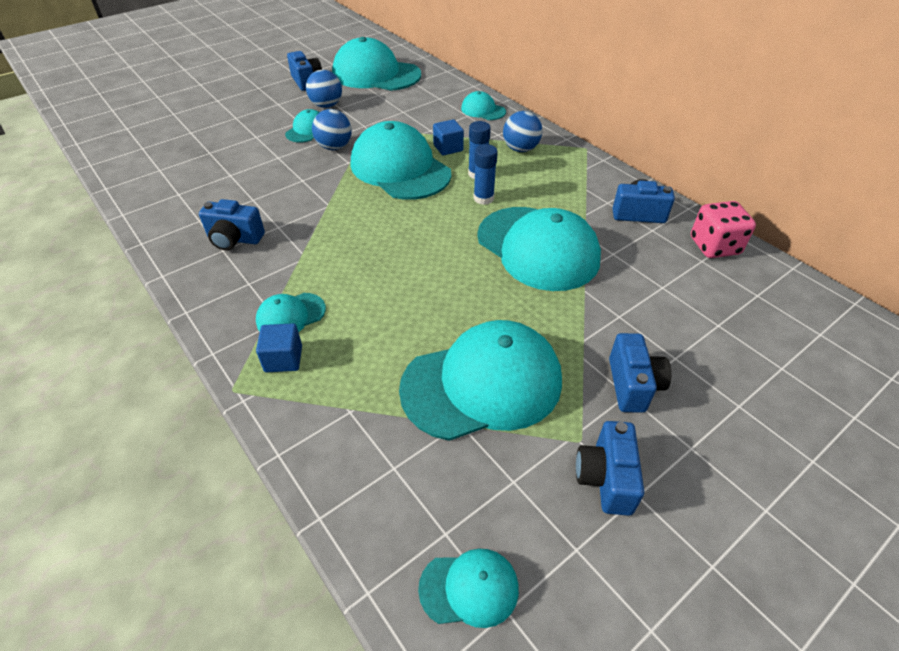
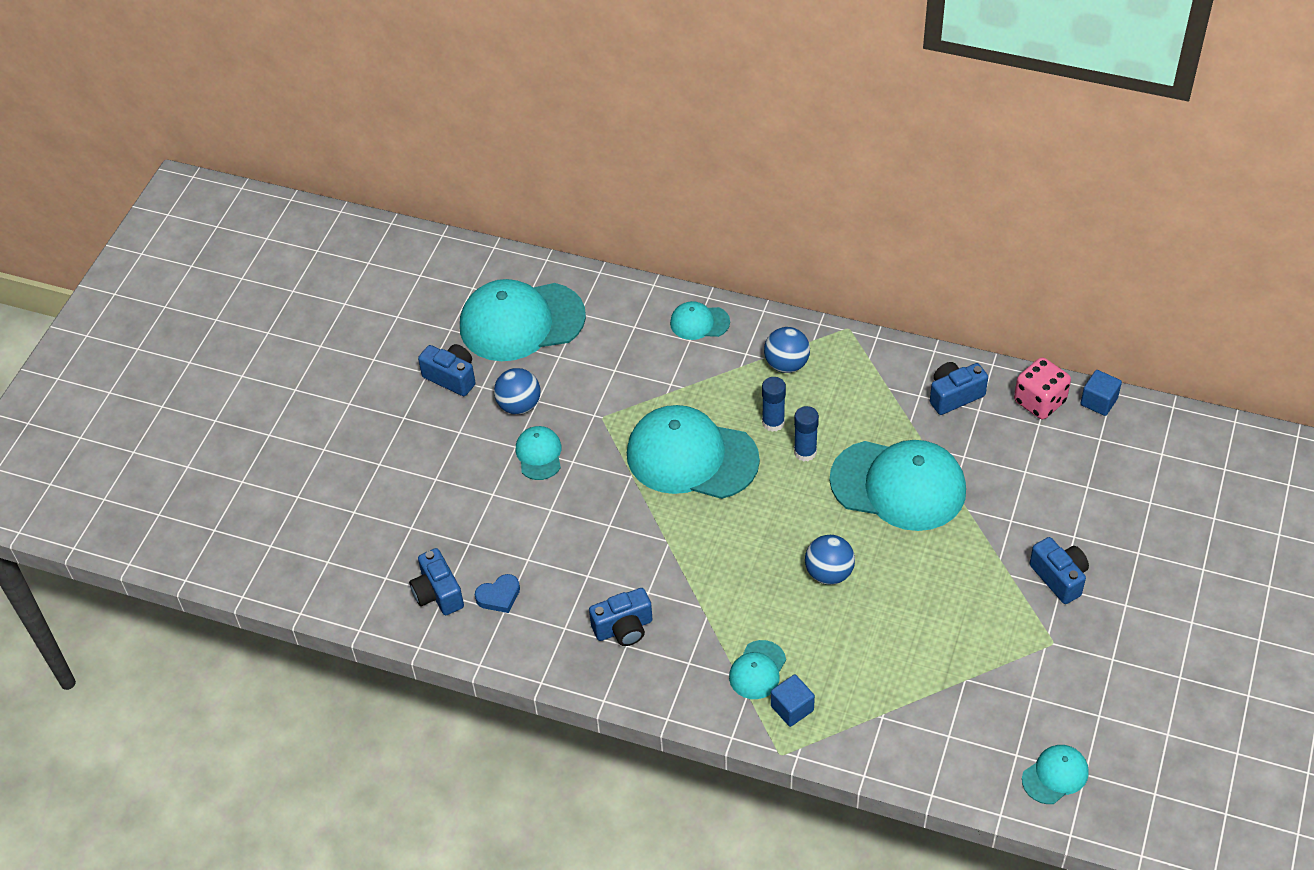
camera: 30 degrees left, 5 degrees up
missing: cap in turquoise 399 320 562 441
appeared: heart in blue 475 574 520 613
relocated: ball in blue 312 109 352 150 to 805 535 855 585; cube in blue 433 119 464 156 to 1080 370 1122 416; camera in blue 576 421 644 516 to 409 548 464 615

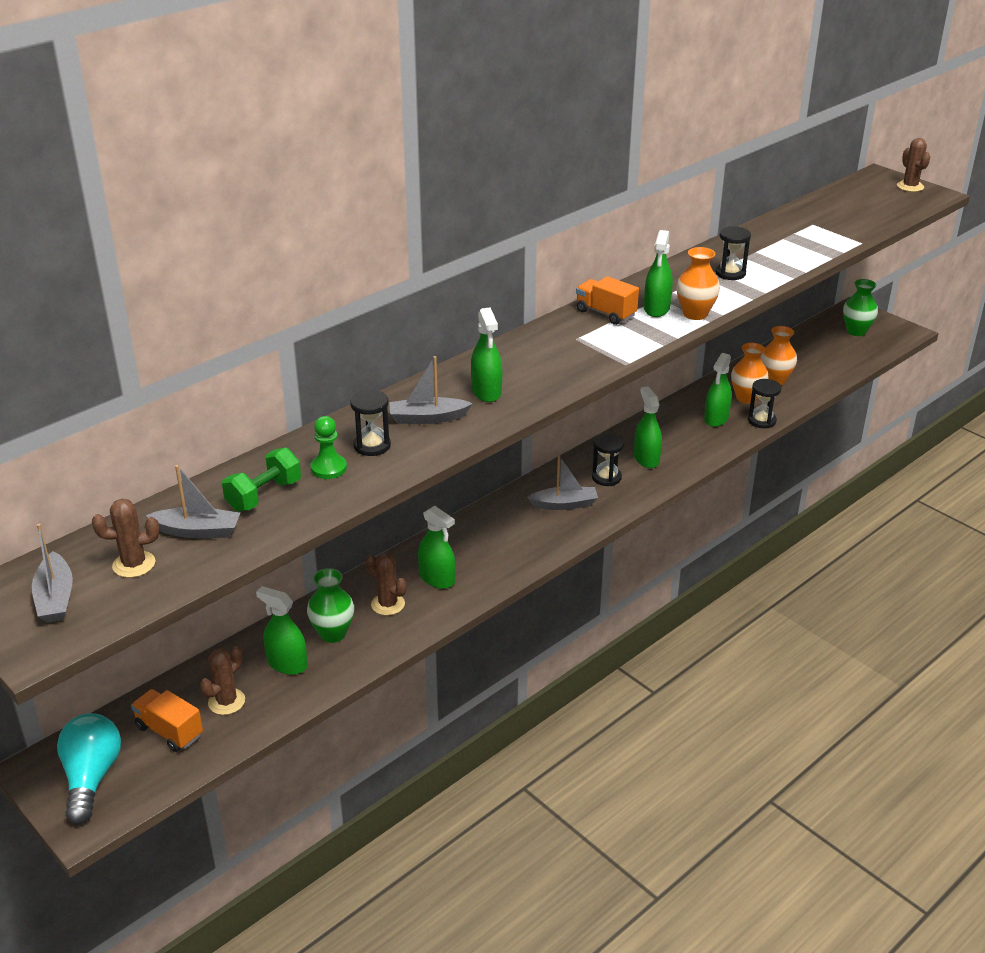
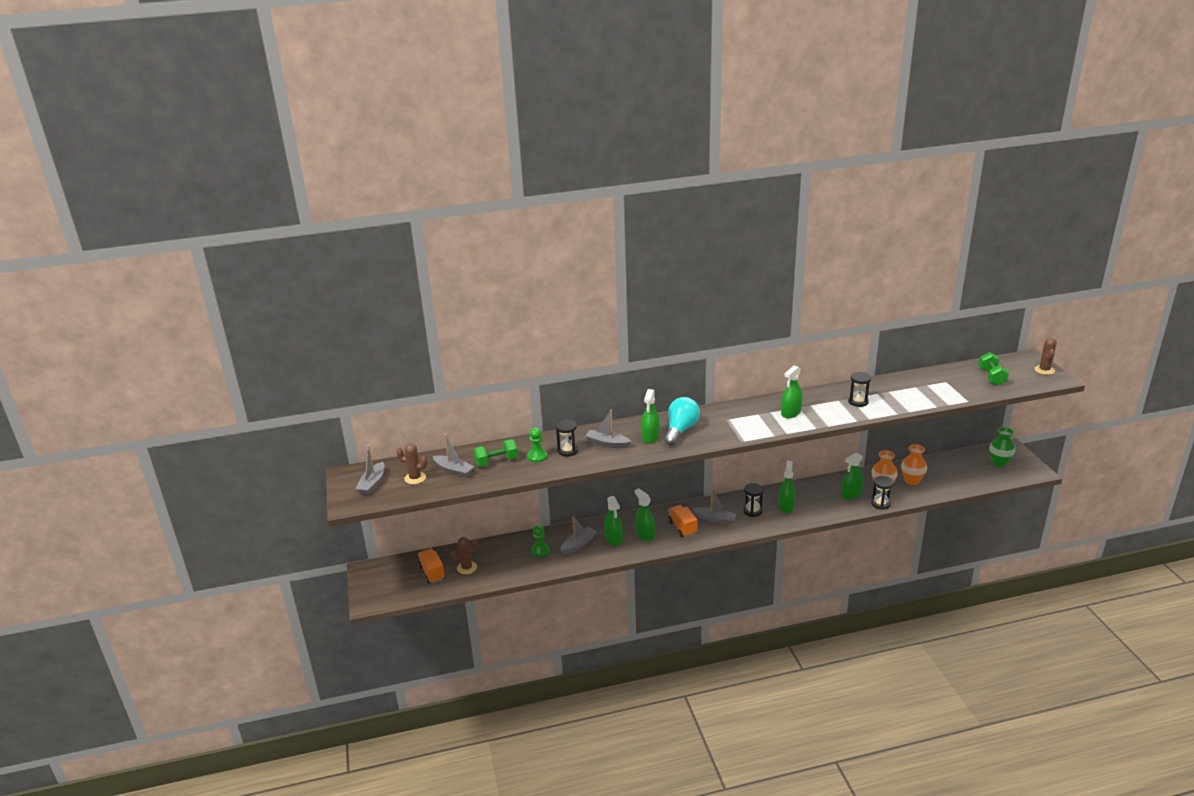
camera: 30 degrees right, 5 degrees down
missing: vase in orange 676 247 720 320
appeared: dumbbell in green 979 352 1009 386
relocated: truck in orange 576 276 639 325 to 668 505 697 537; spray bottle in green 256 586 307 675 to 635 488 655 541; light bulb in turquoise 57 713 121 824 to 664 397 700 445
exchanged: cactus in brown 366 553 406 615 to boat in grey 560 516 597 555; vase in green 307 568 354 643 to pawn in green 531 525 550 557

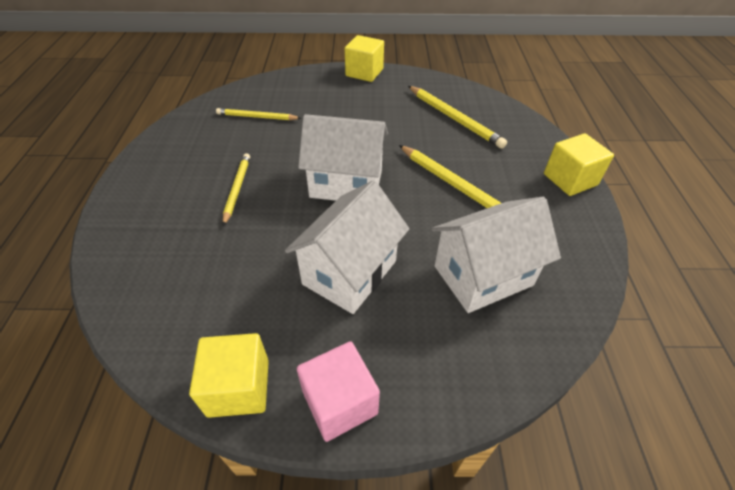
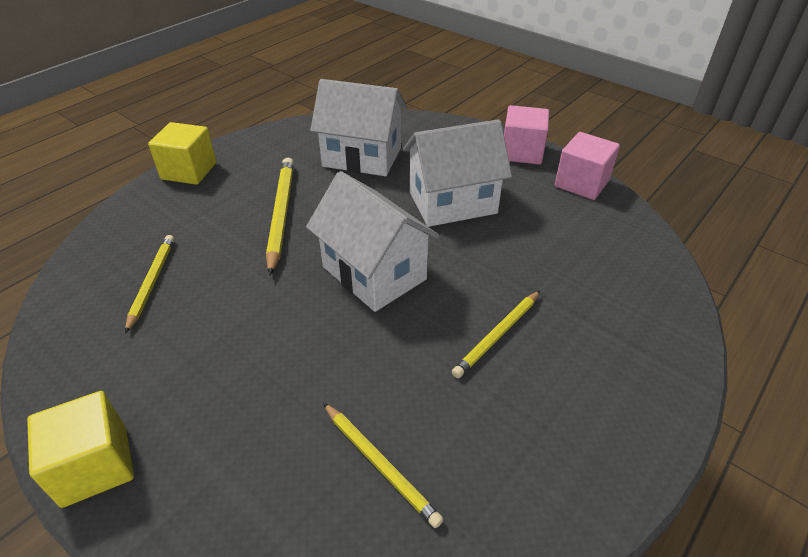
camera: 140 degrees left, 5 degrees down
colour: cube in yellow 189 333 269 418 to cube in pink 555 132 620 200
size: pencil in yellow 408 86 507 149 = 125 235 174 333 x0.66

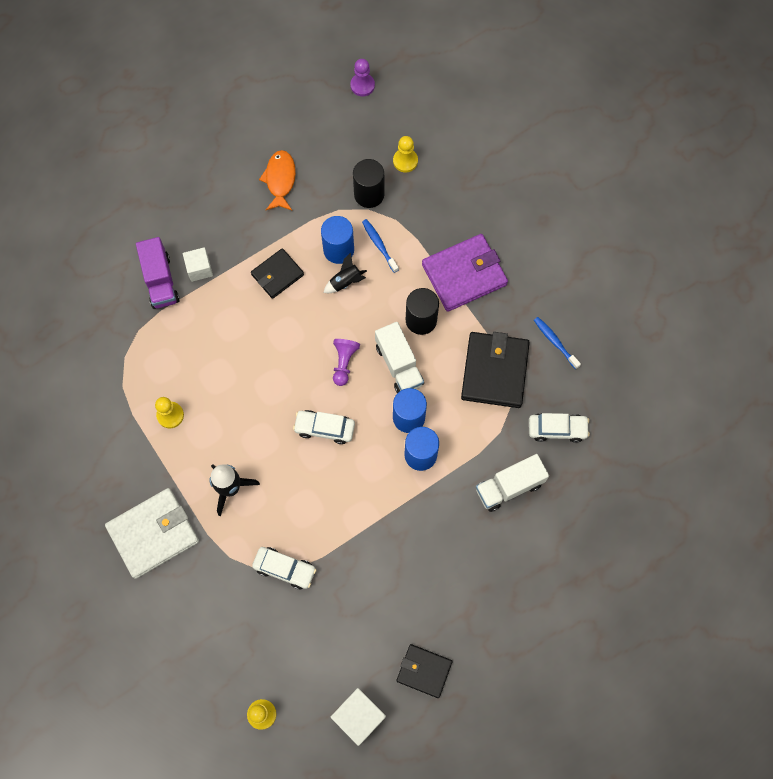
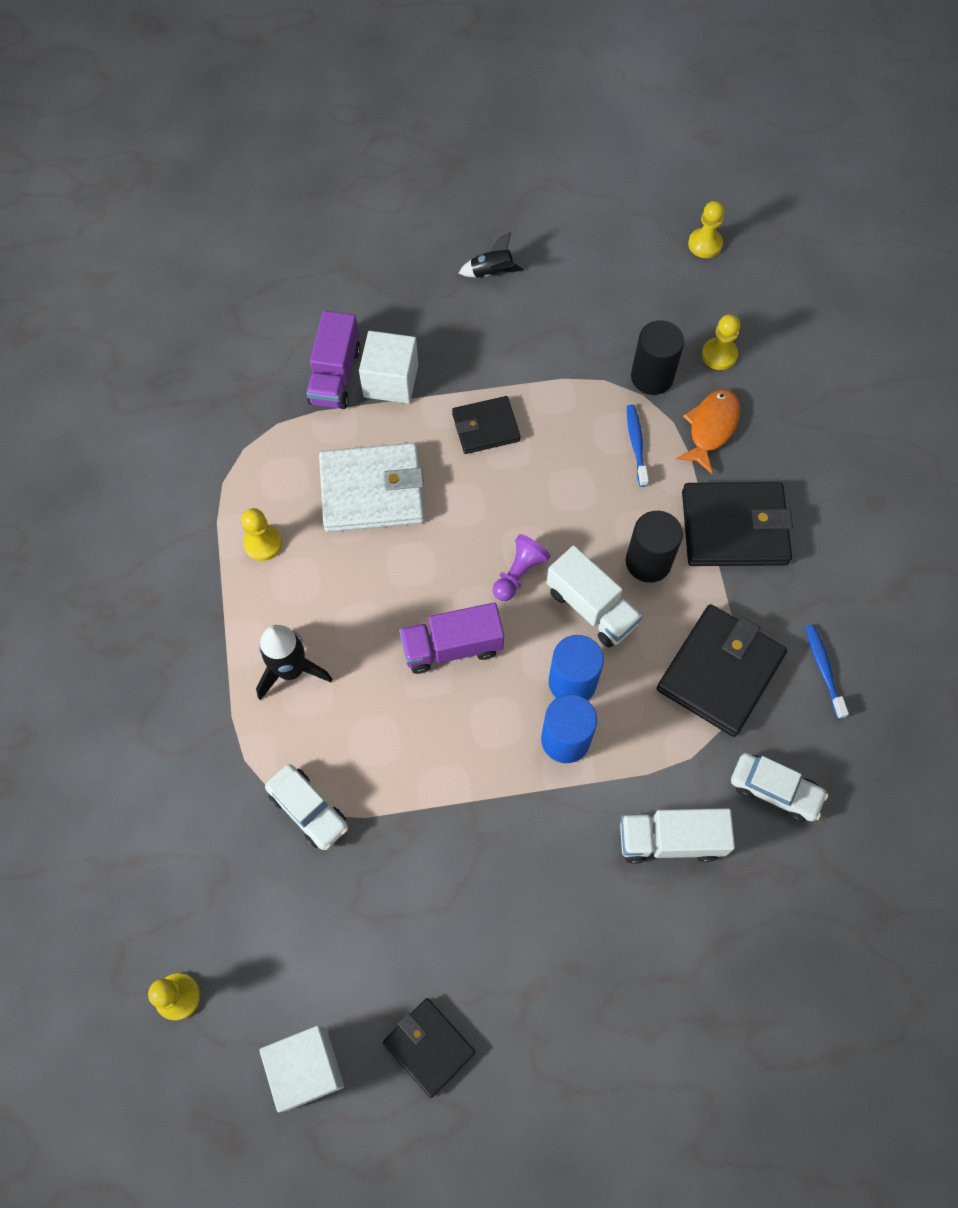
camera: 25 degrees right, 5 degrees down
missing: cylinder in blue 321 216 354 264
relocated: fish in orange 259 150 296 211 to 676 389 741 474; rocket in black 323 253 367 293 to 459 232 524 277; wallet in white 105 488 199 579 to 319 443 424 532
exchanged: car in white 293 410 355 444 to truck in purple 399 603 504 674
colour: pawn in purple 350 59 375 96 to pawn in yellow 688 201 725 258; wallet in purple 422 234 508 312 to wallet in black 682 482 793 566
spun: truck in white 375 322 424 393 = 547 545 643 648 45 degrees counterclockwise
size: cube in white 183 247 213 282 = 359 331 418 404 x1.51

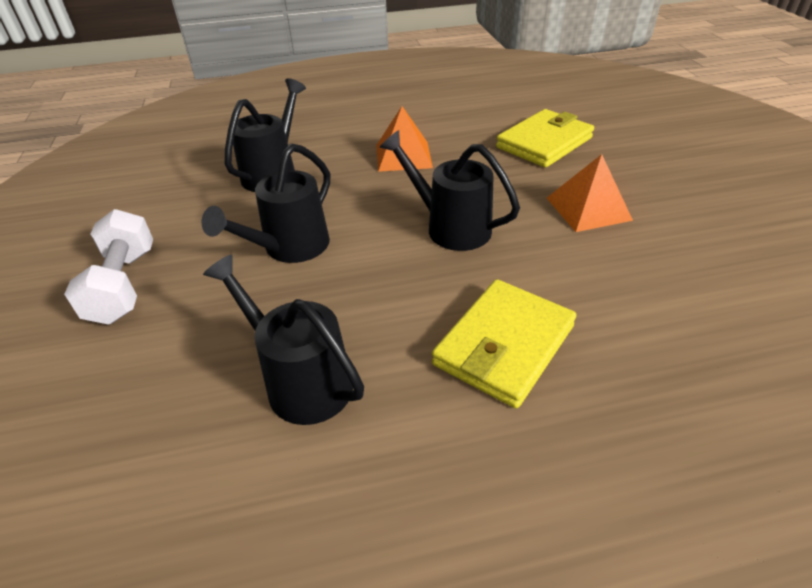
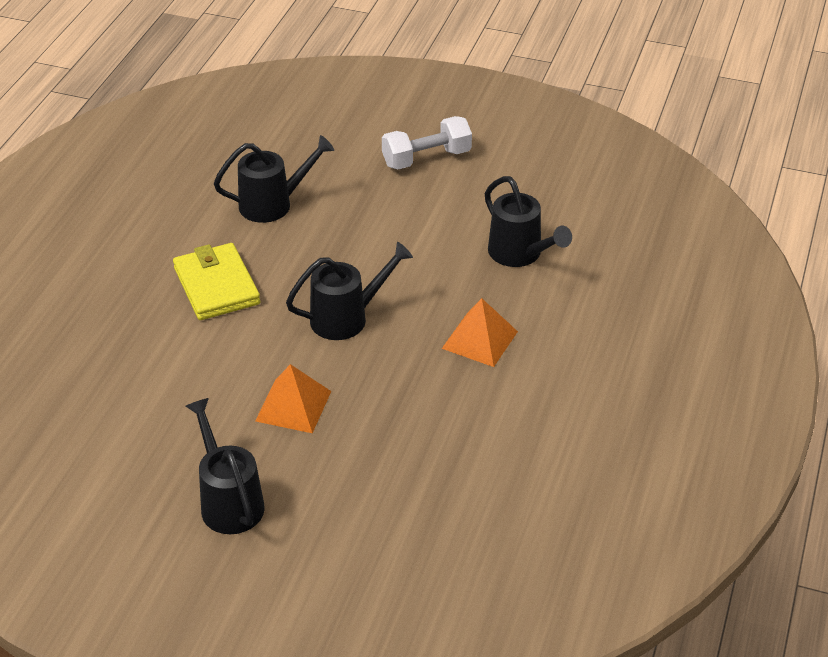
camera: 120 degrees right, 0 degrees up
missing: wallet in yellow 496 109 594 168
relocated: watering can in black 202 143 330 263 to 186 398 265 534
spun: dumbbell in white 64 209 153 325 = 382 116 472 170 45 degrees counterclockwise

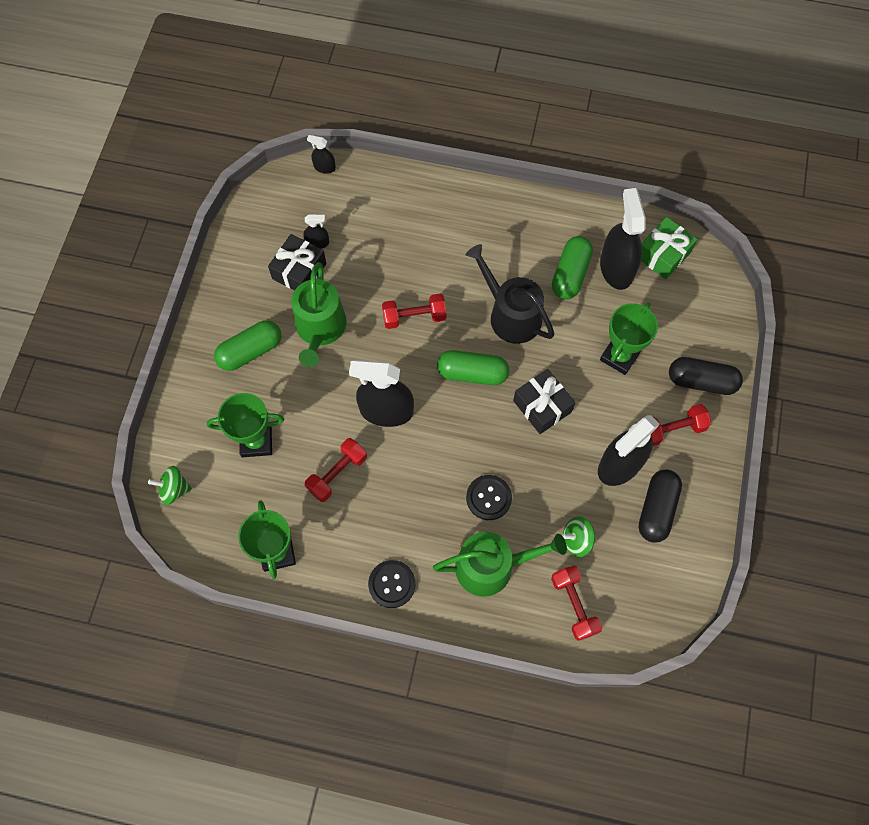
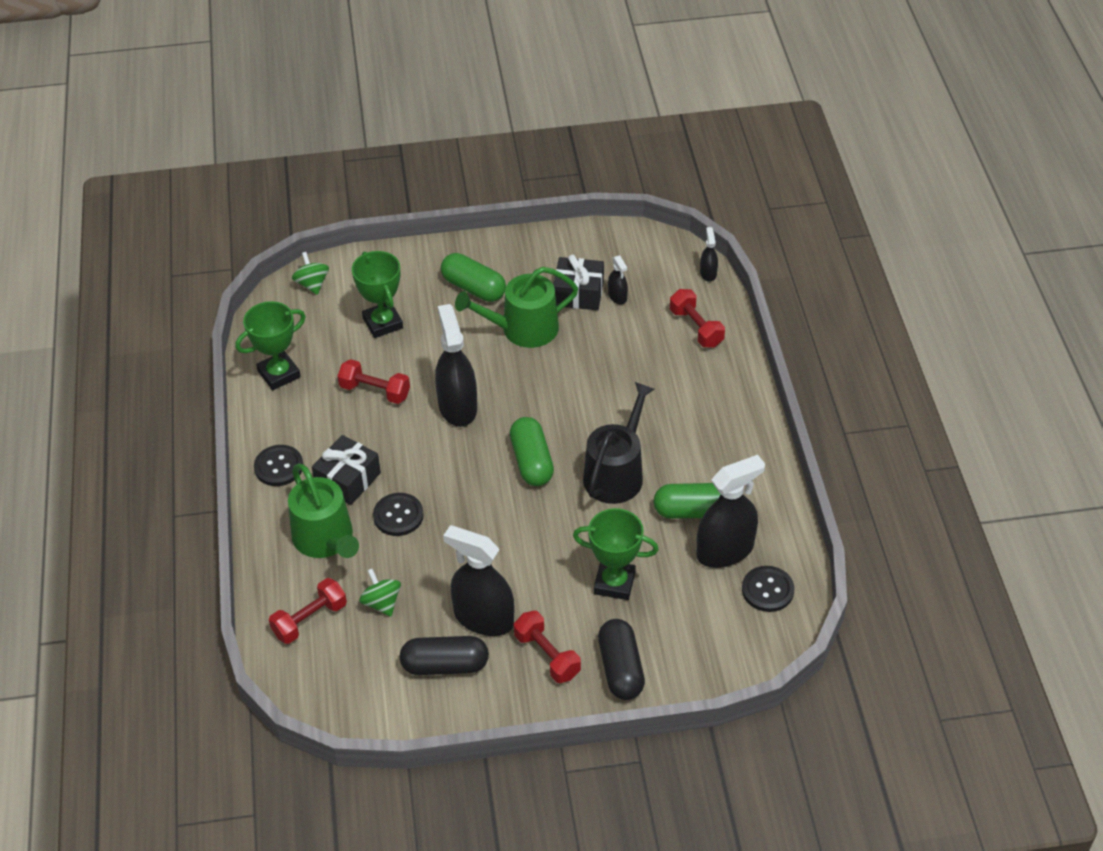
camera: 70 degrees right, 20 degrees down
relocated: dumbbell in red 382 294 446 329 to 670 289 725 347; gift in black 513 369 575 434 to 312 435 381 505
exchanged: gift in green 641 217 697 279 to button in black 742 566 794 612

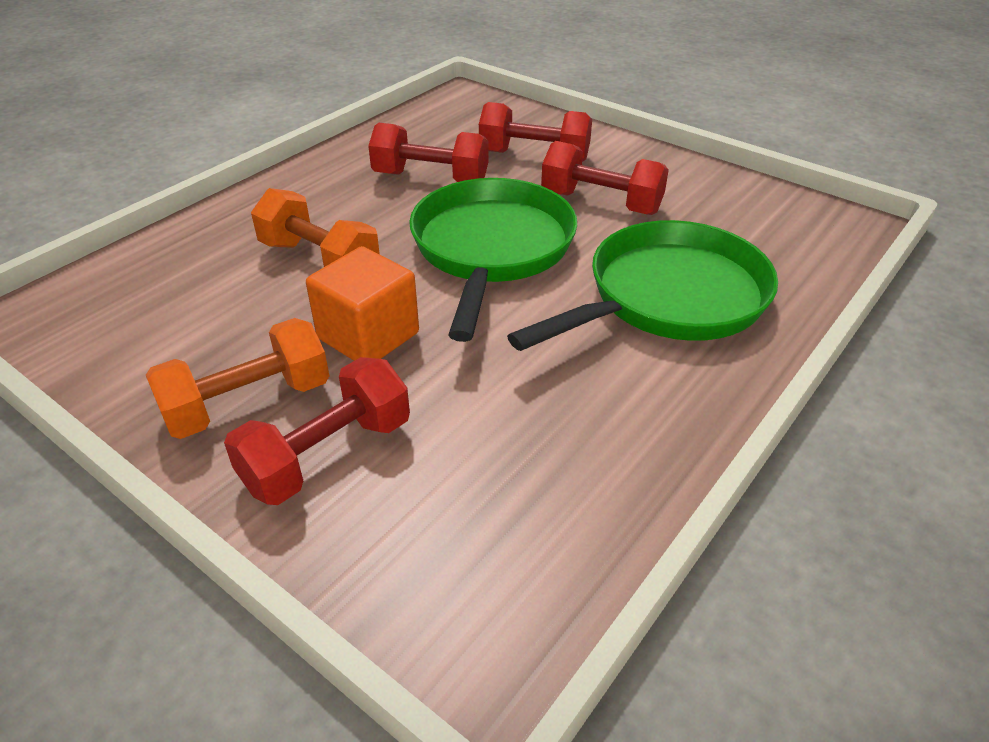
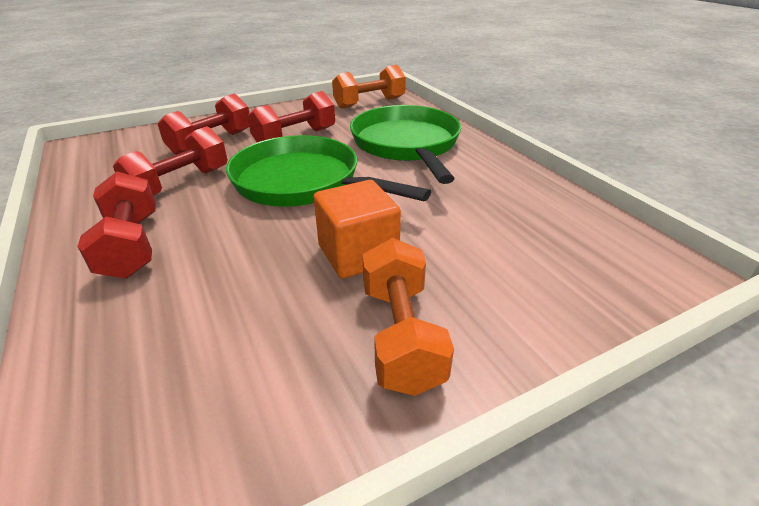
camera: 65 degrees left, 5 degrees down
relocated: dumbbell in orange 251 188 380 267 to 332 65 406 109; dumbbell in red 224 357 410 505 to 77 172 156 279

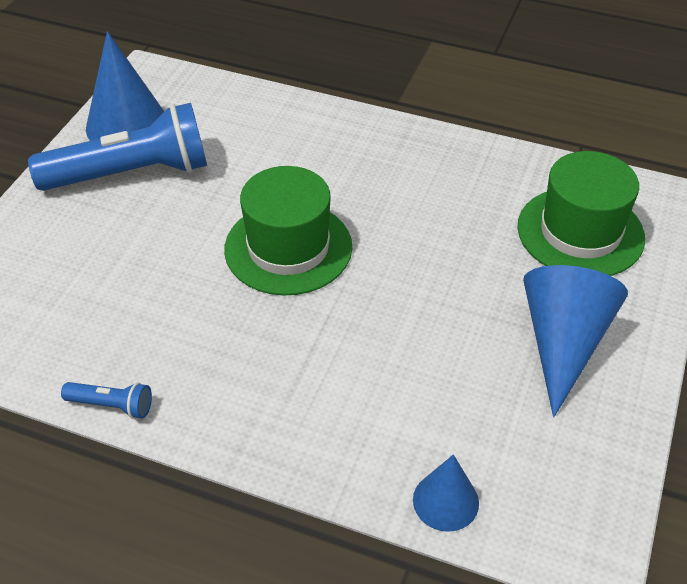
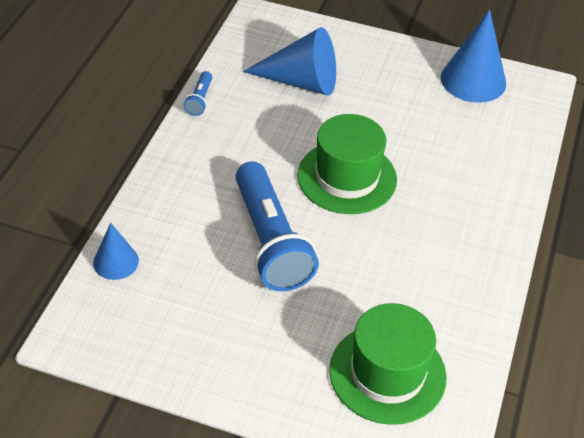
camera: 85 degrees right, 0 degrees up
relocated: flashlight in blue 28 103 207 191 to 235 161 319 291; cone in blue 523 265 628 417 to 243 27 336 96

